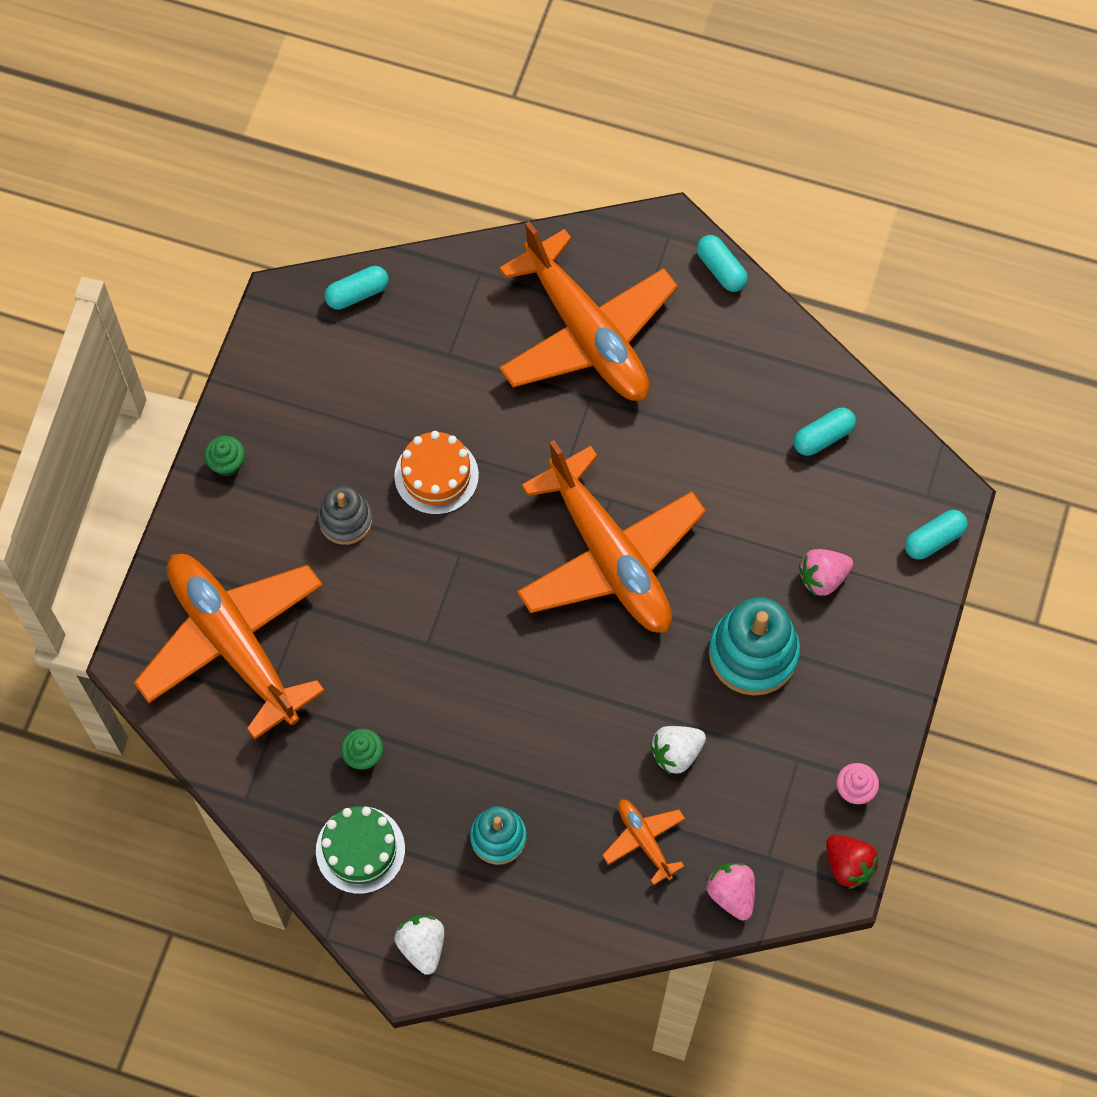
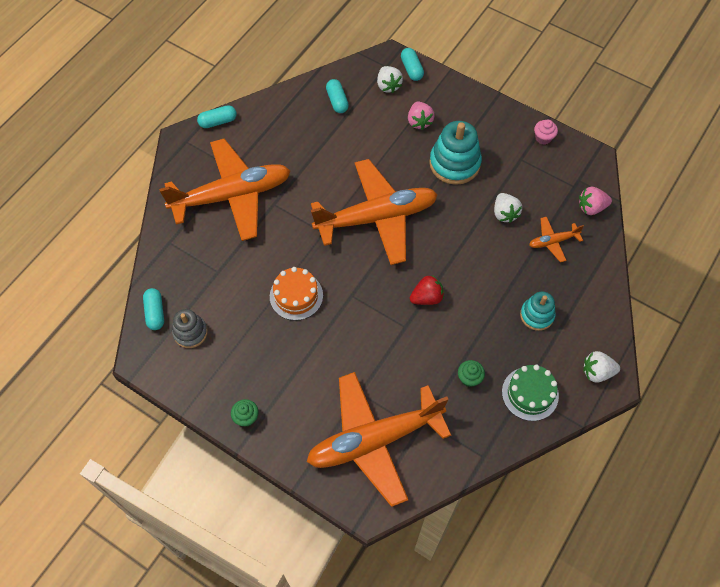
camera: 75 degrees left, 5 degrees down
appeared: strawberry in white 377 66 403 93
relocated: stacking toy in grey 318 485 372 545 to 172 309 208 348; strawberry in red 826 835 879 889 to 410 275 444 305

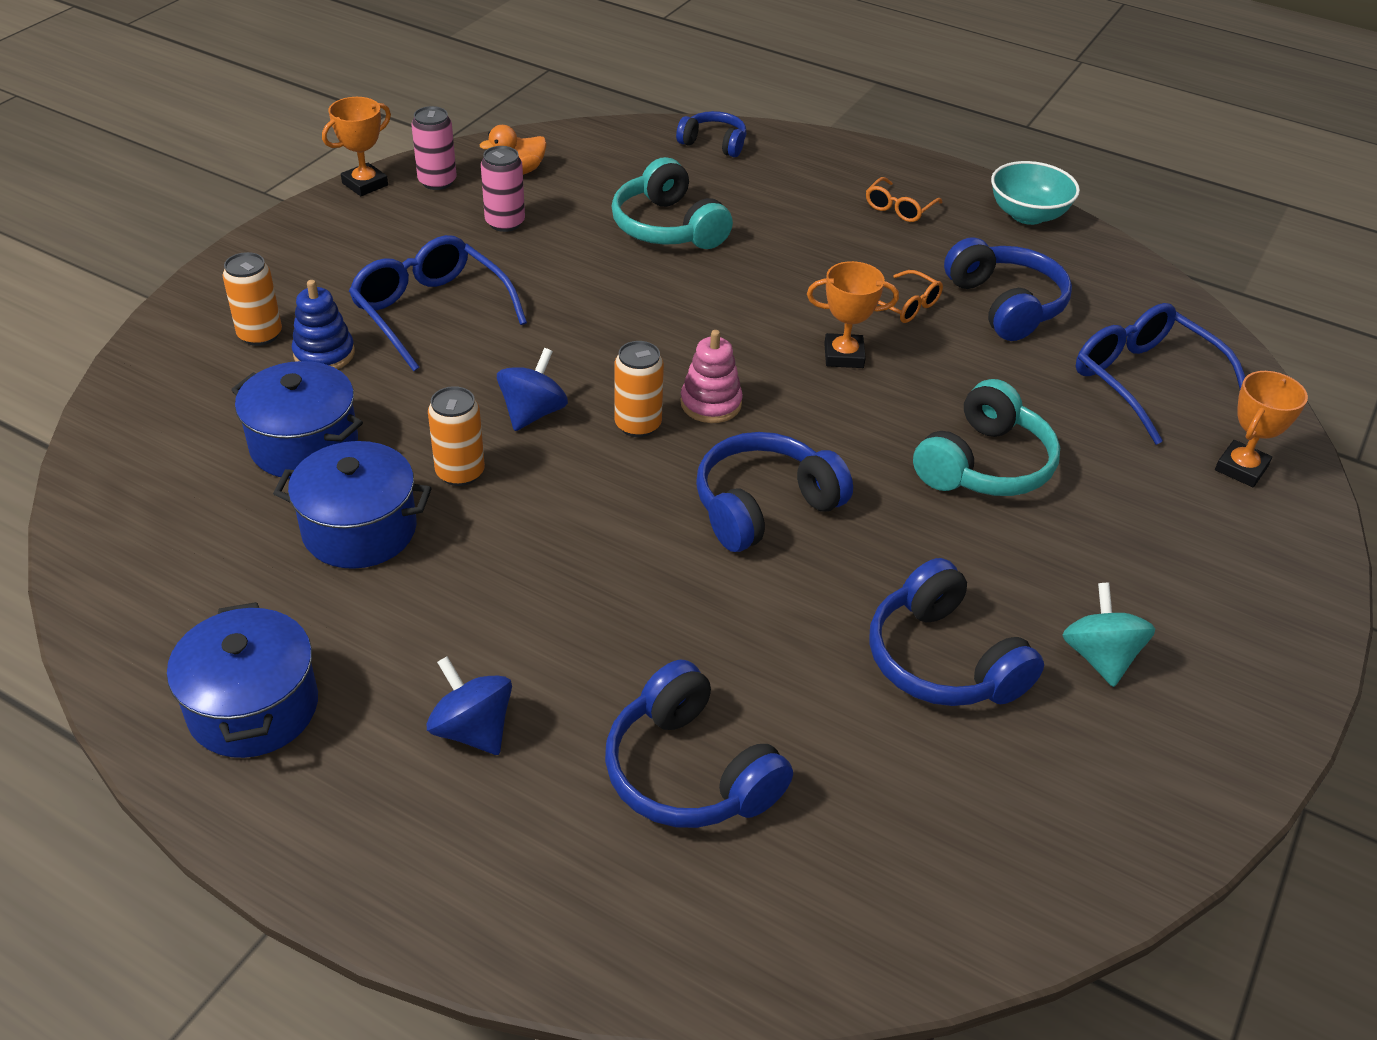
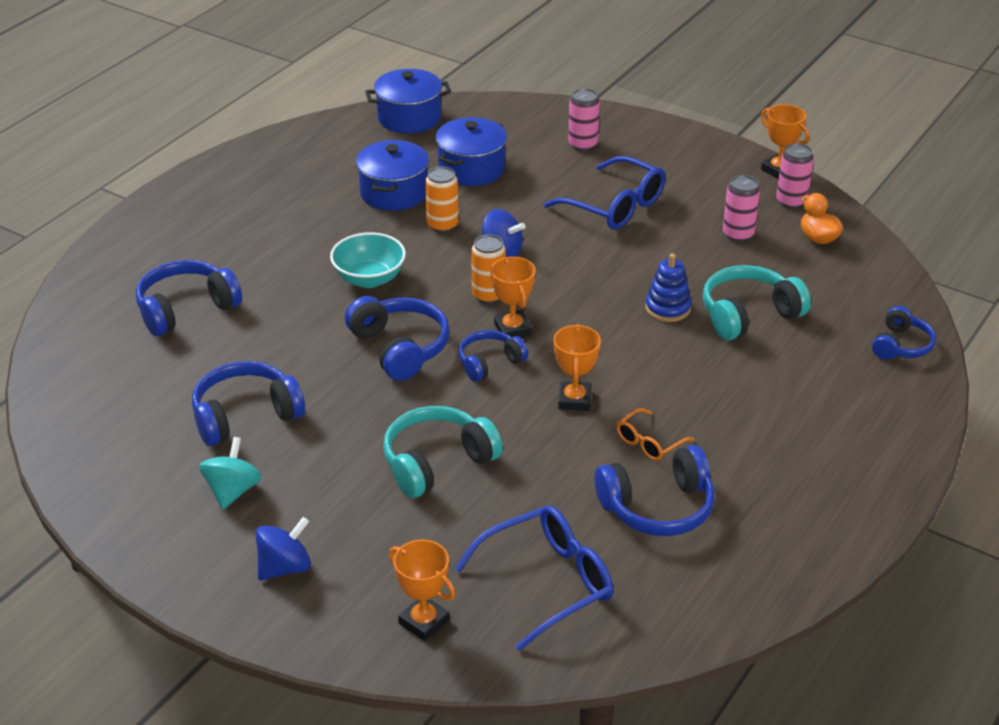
camera: 95 degrees right, 5 degrees down
missing: glasses in orange 866 177 943 222
appeared: headphones in blue 458 330 528 381
relocated: bowl in turquoise 991 161 1080 225 to 330 232 406 288; stacking toy in blue 292 280 355 369 to 645 253 692 322; pot in blue 167 602 318 758 to 365 69 451 133; spinning top in blue 427 656 512 755 to 255 517 311 581
exchanged: stacking toy in pink 680 330 743 423 to trophy in orange 491 257 535 337
colour: can in orange 222 252 282 346 to can in pink 568 88 600 151
spun: glasses in blue 349 235 527 371 = 544 156 666 230 75 degrees clockwise; headphones in turquoise 913 379 1060 496 = 383 406 503 498 105 degrees clockwise; spinning top in turquoise 1062 583 1155 687 = 199 437 262 509 75 degrees counterclockwise

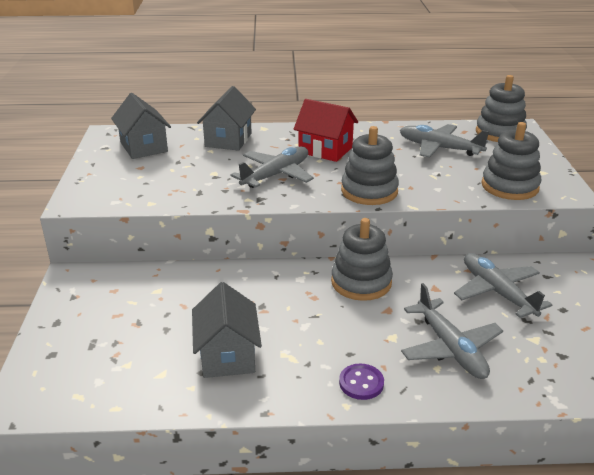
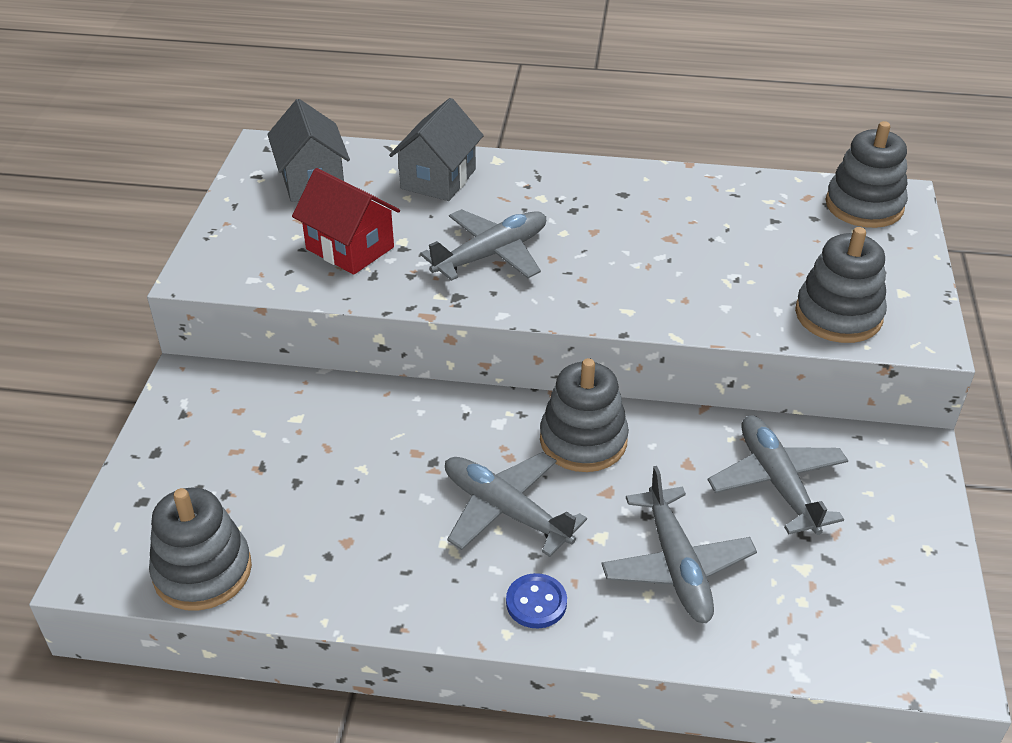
camera: 10 degrees right, 10 degrees up
missing: house in grey 192 282 262 378
relocated: house in red 294 99 358 162 to 292 168 400 275; plane in grey 400 124 489 158 to 445 452 587 557; stacking toy in grey 341 126 399 205 to 149 487 252 611
colour: button in purple 339 363 384 400 to button in blue 506 573 567 628

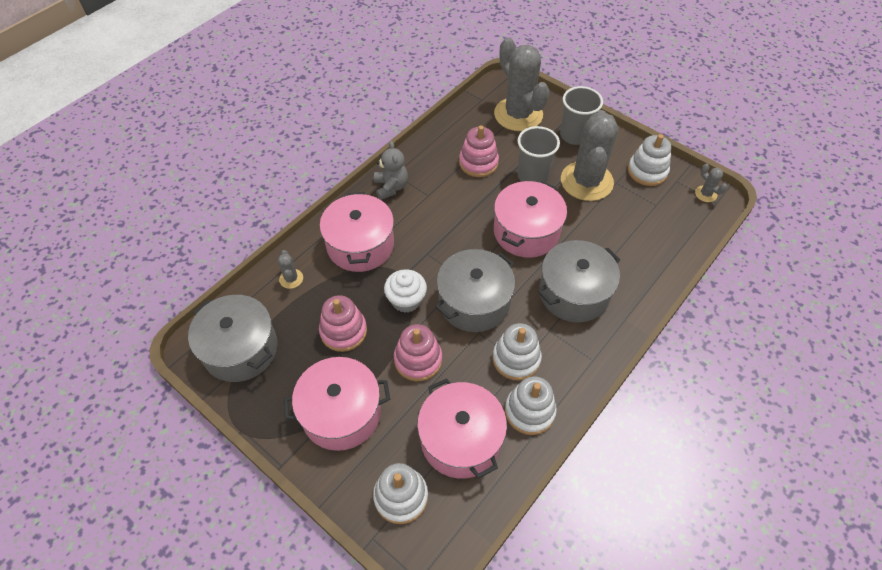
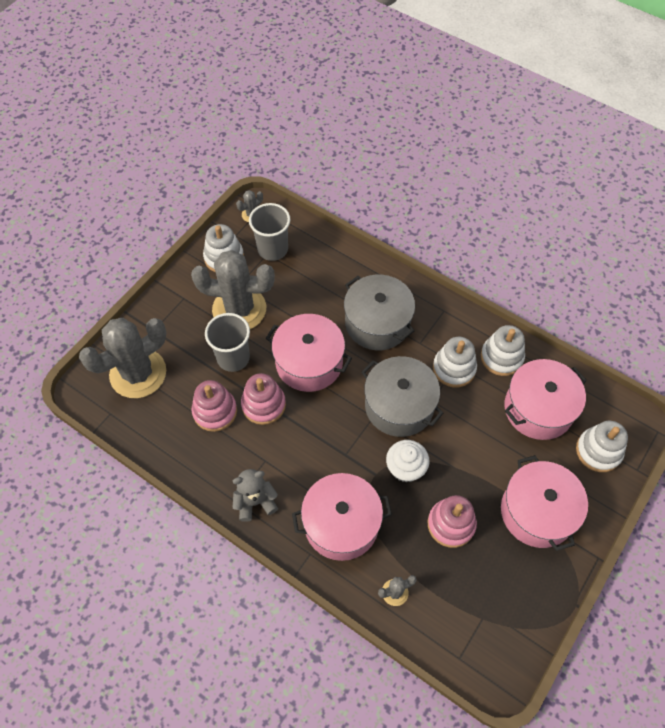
camera: 95 degrees left, 5 degrees up
missing: pot in grey 188 295 278 382
relocated: cup in grey 560 86 603 145 to 249 203 290 261; stacking toy in pink 394 324 442 381 to 241 373 286 425

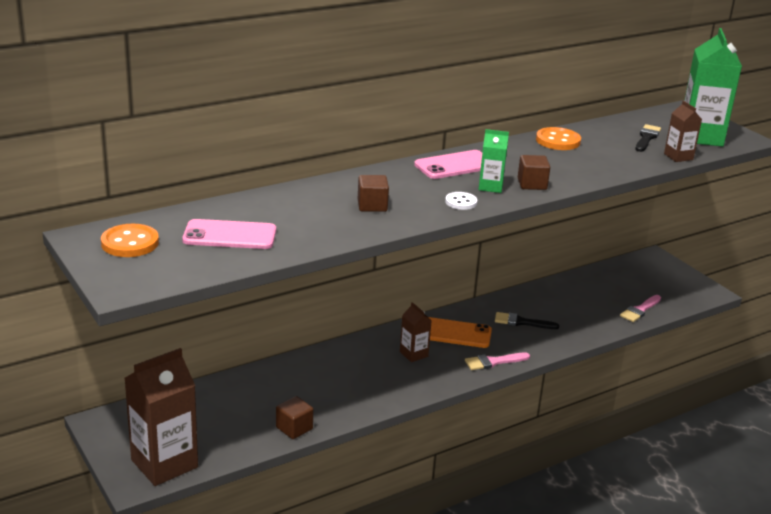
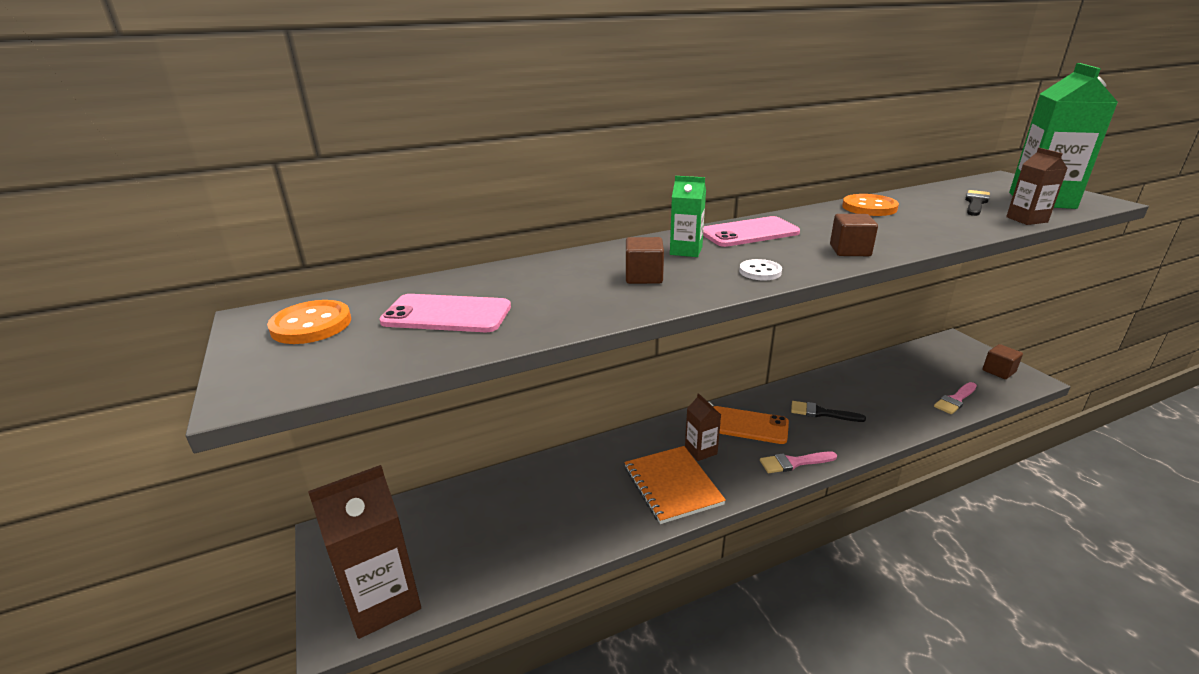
camera: 10 degrees right, 0 degrees up
appeared: notebook in orange 624 446 726 524
relocated: carton in green 479 129 509 193 to 670 176 706 257; cube in brown 276 396 313 439 to 982 344 1023 379

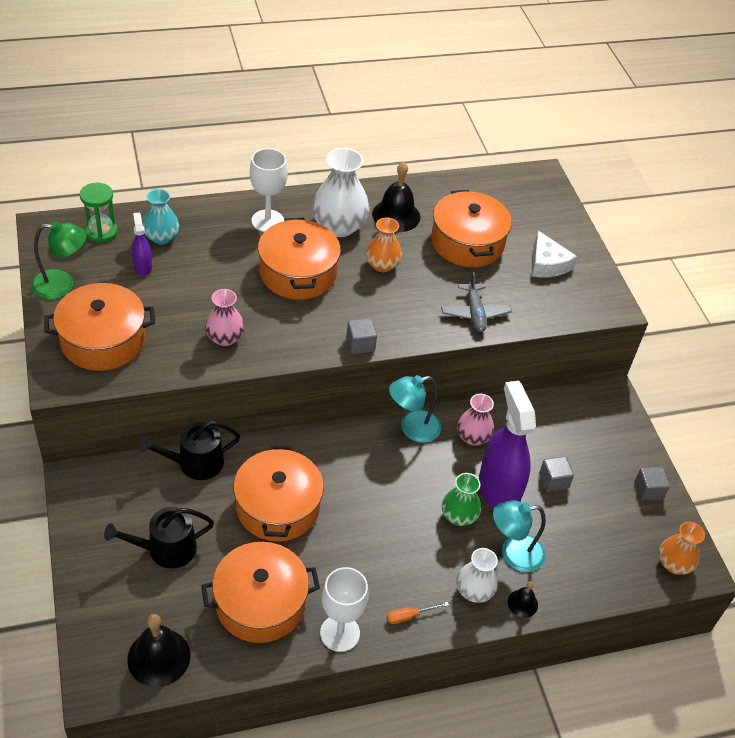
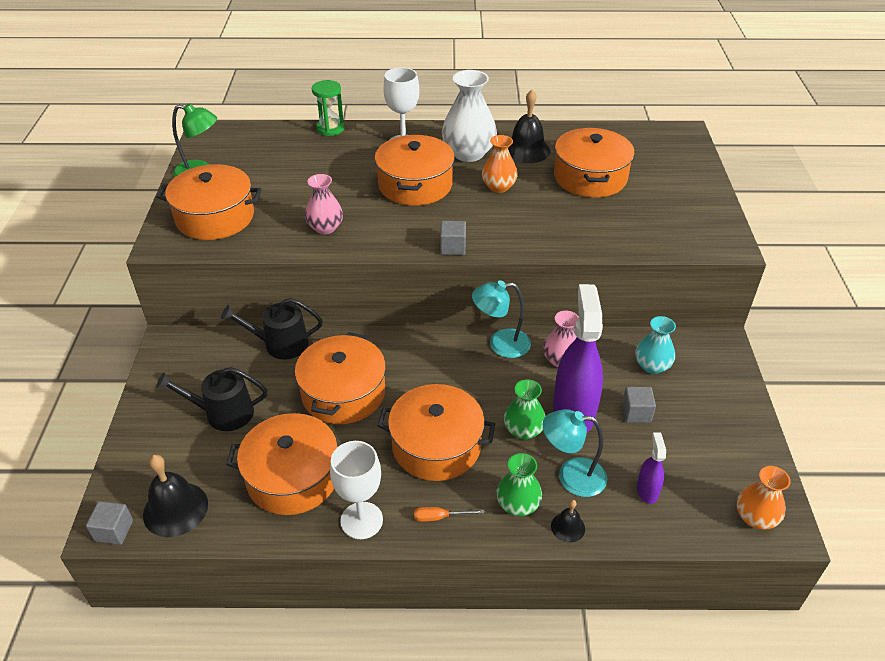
camera: 20 degrees right, 5 degrees down
missing: cheese in white 532 231 577 278; plane in grey 441 272 512 332
appeared: pot in orange 377 384 495 481
relocated: hourglass in green 80 182 118 243 to 312 80 345 136; vase in turquoise 143 189 179 245 to 635 316 676 374; spray bottle in purple 132 213 152 276 to 637 433 666 504; cube in grey 635 467 670 501 to 86 501 133 545
colour: vase in white 456 548 498 603 to vase in green 496 453 542 516

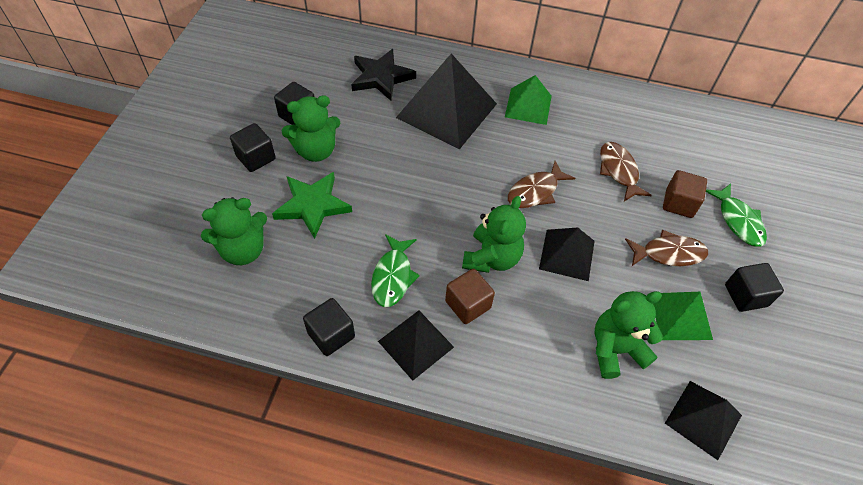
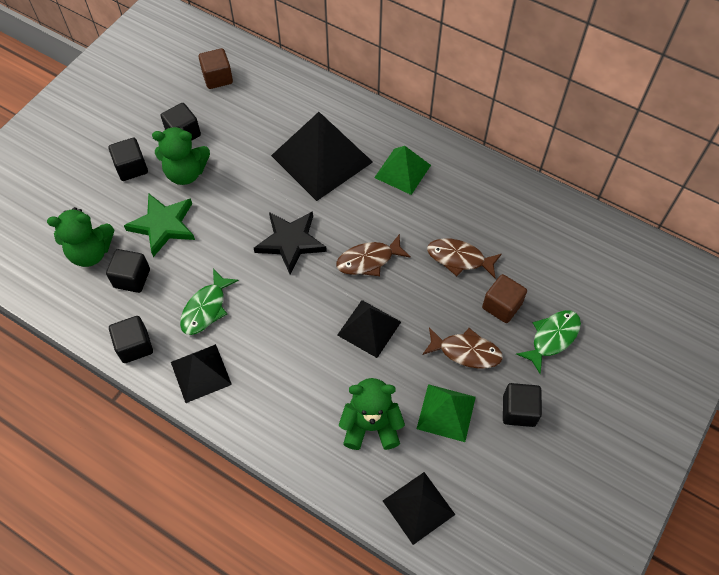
camera: 20 degrees right, 5 degrees up
missing: teddy bear in green 462 196 526 273
appeared: cube in black 106 249 150 293
relocated: star in black 351 49 416 101 to 254 211 327 274; cube in brown 445 269 495 324 to 199 48 233 89
spun: fish in brown 600 142 652 201 = 427 238 502 278 75 degrees counterclockwise; fish in green 706 184 767 247 = 516 310 581 374 135 degrees counterclockwise

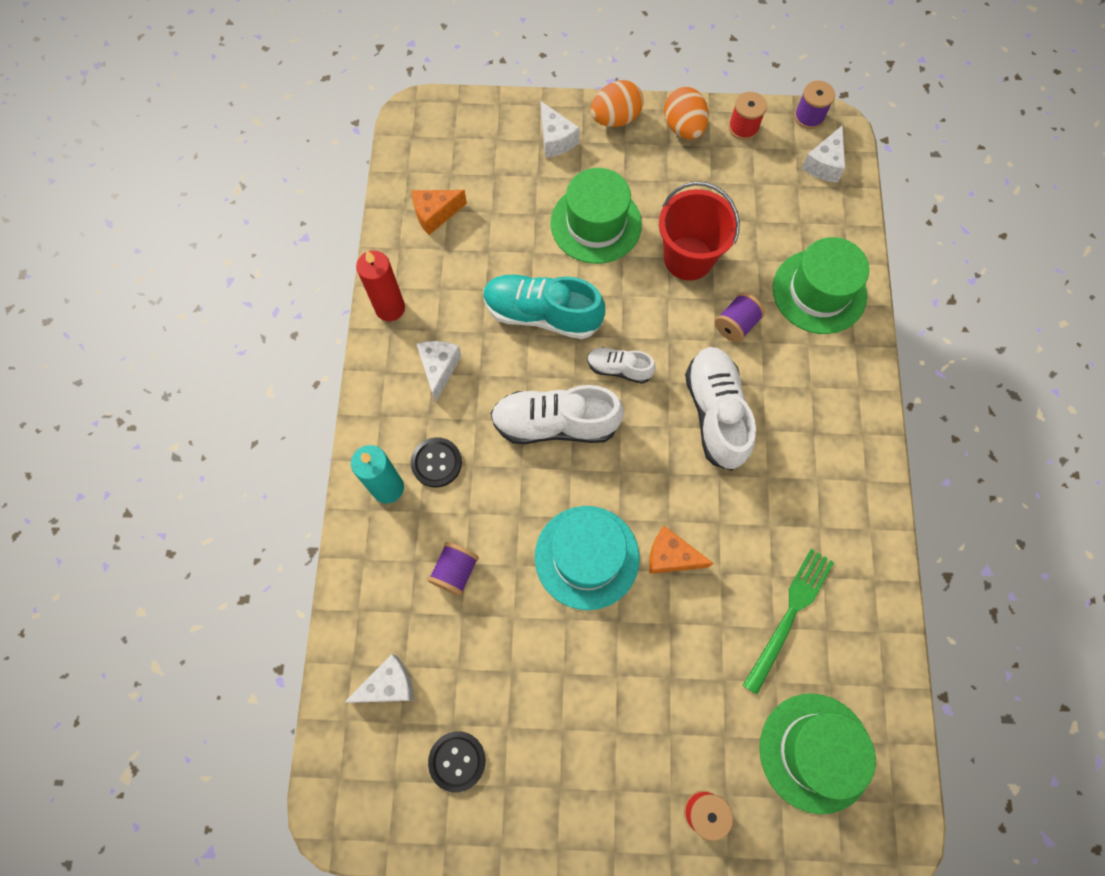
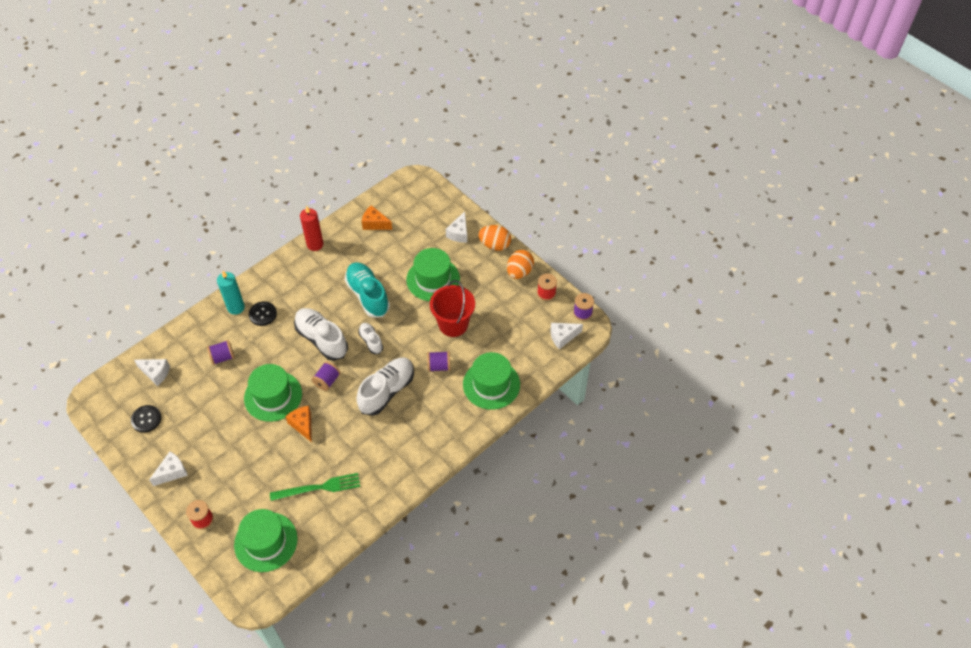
camera: 45 degrees right, 15 degrees down
appeared: spool in purple 312 361 341 391
relocated: cheese in white 417 341 461 402 to 149 452 188 486
colour: hat in turquoise 535 506 639 610 to hat in green 244 364 302 422

